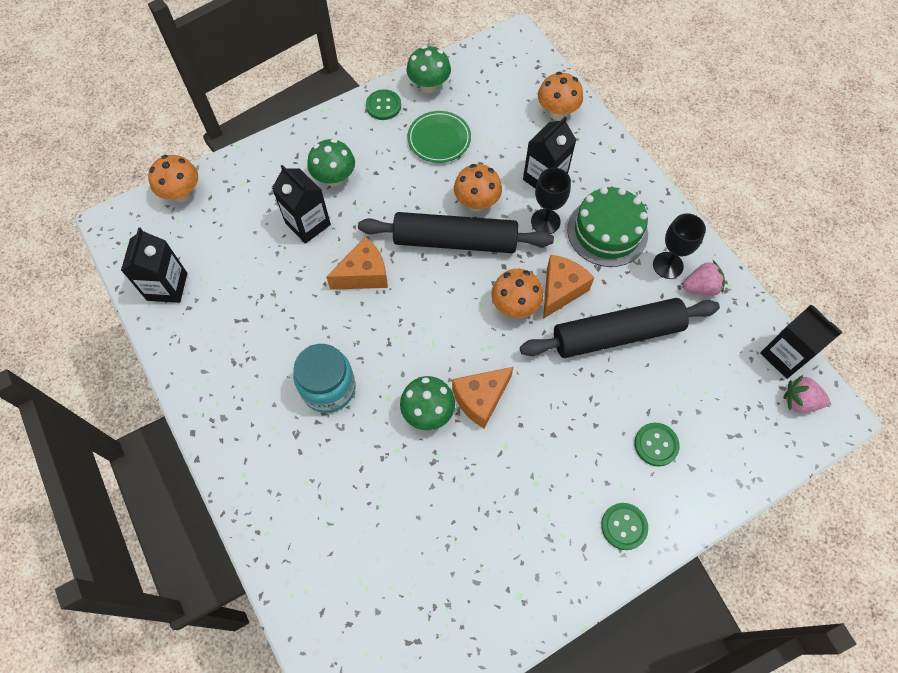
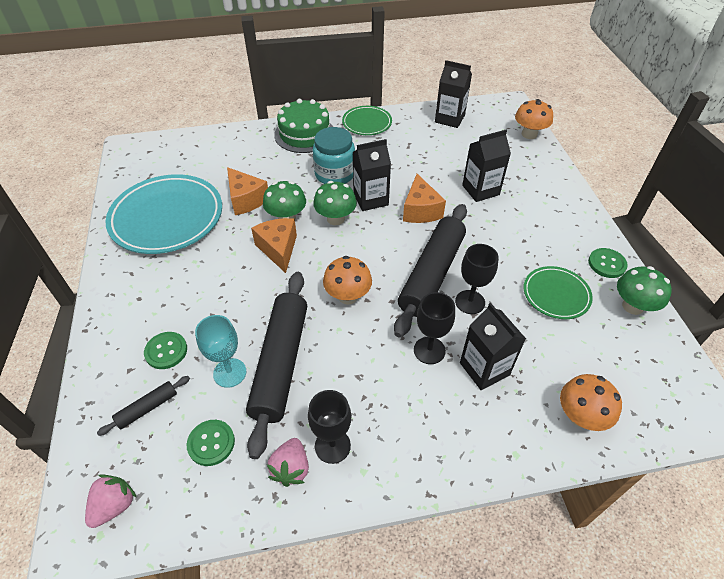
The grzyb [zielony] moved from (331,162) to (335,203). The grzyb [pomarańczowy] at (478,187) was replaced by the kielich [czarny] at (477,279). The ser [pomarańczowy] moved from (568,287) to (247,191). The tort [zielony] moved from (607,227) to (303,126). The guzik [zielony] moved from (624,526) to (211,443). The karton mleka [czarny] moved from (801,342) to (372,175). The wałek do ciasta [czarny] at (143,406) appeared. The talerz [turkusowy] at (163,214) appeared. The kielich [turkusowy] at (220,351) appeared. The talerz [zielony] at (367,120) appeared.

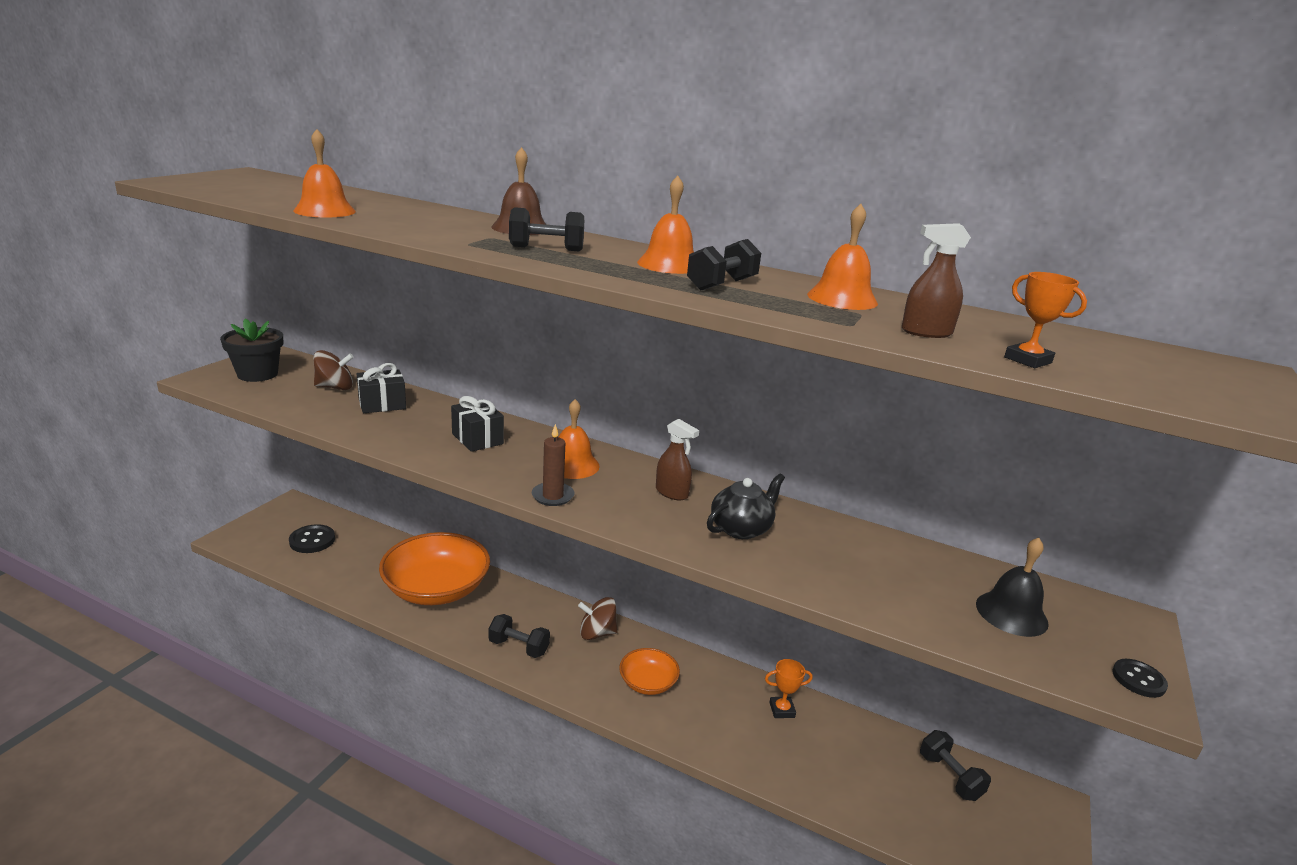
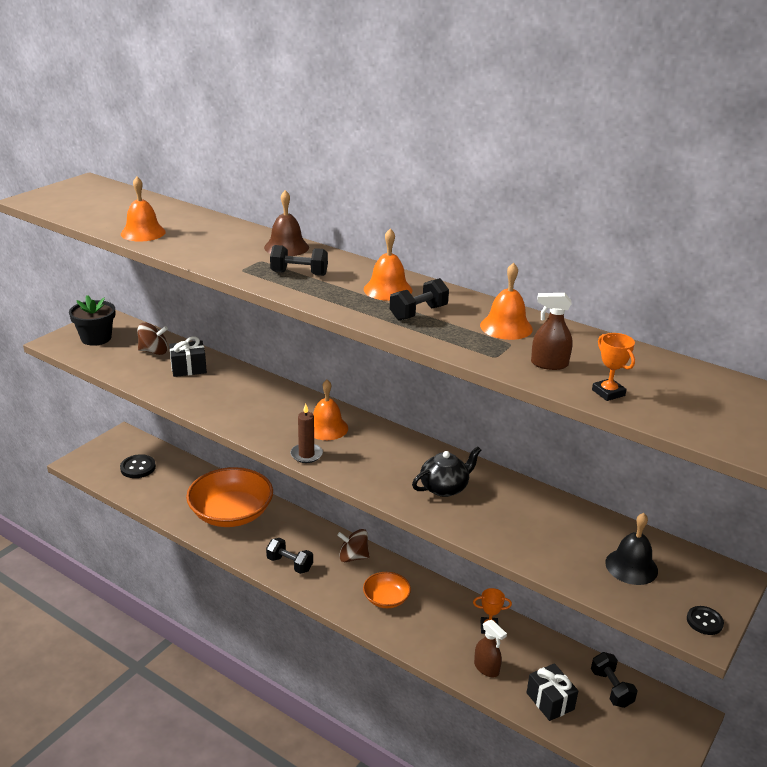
The prezent [czarny] moved from (477,424) to (552,692). The spryskiwacz [brązowy] moved from (677,459) to (490,648).

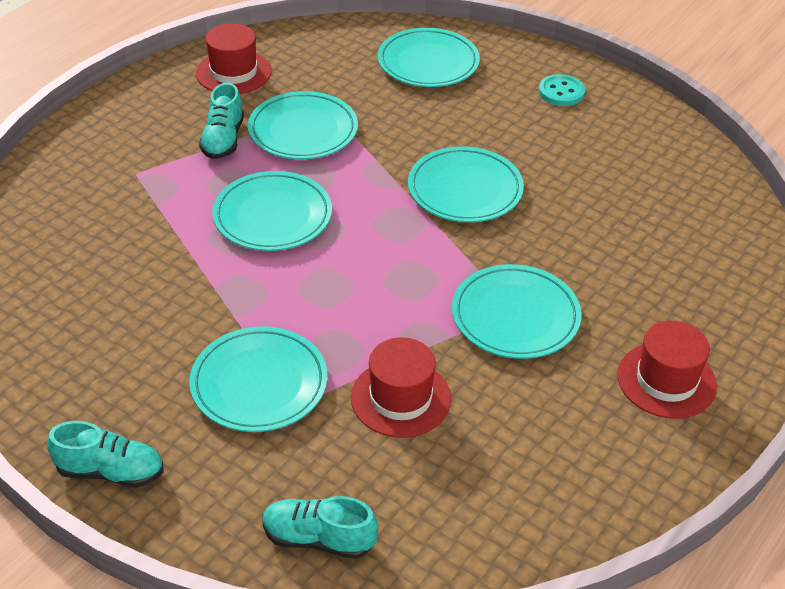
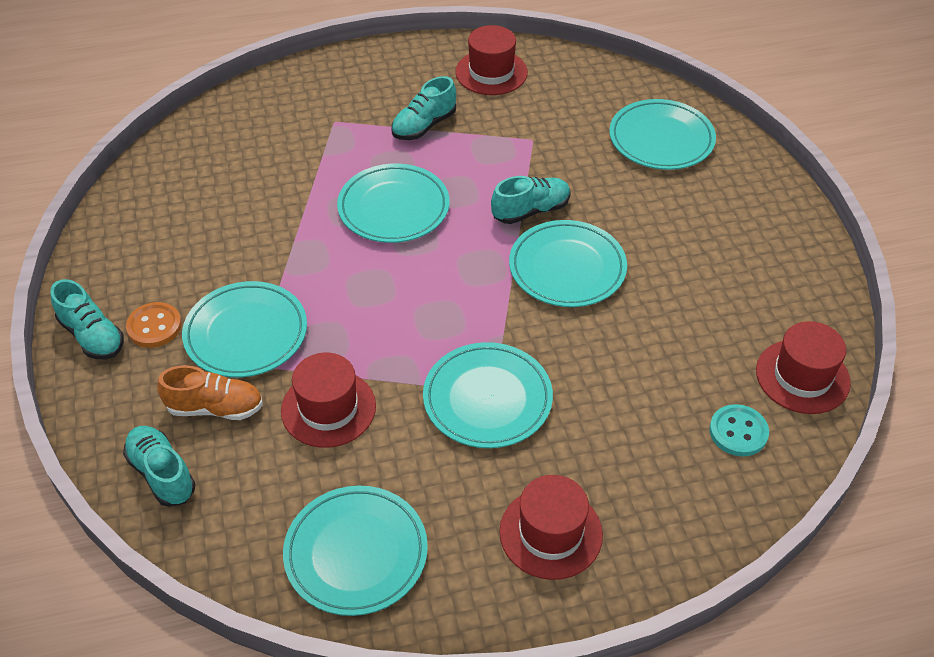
The talerz [turkusowy] moved from (303,125) to (355,551). The guzik [turkusowy] moved from (562,90) to (739,430). The guzik [pomarańczowy] at (154,325) appeared. The but [pomarańczowy] at (210,392) appeared. The but [turkusowy] at (531,200) appeared. The kapelusz [czerwony] at (803,367) appeared.

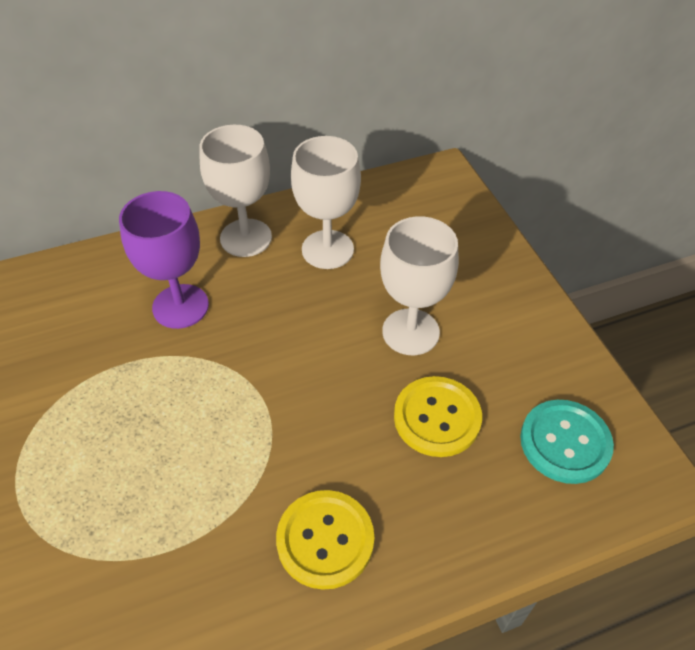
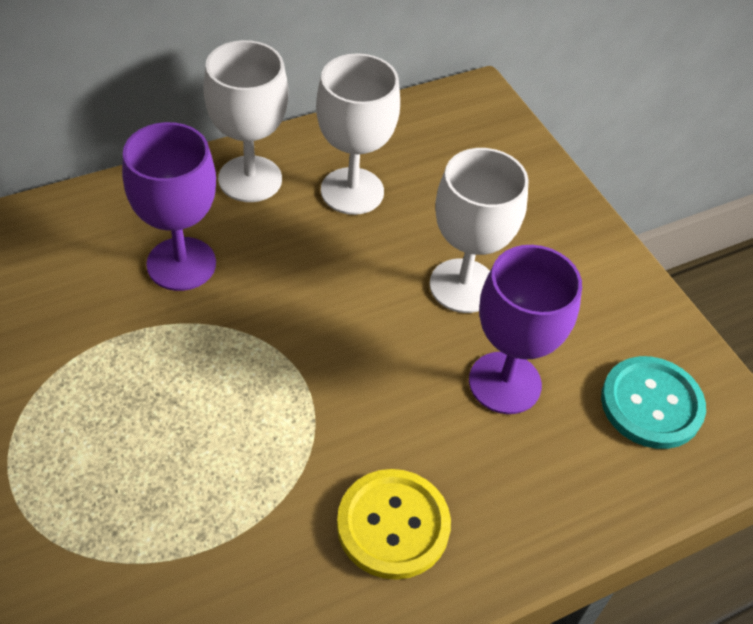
The guzik [żółty] at (438,416) was replaced by the kielich [fioletowy] at (525,329).

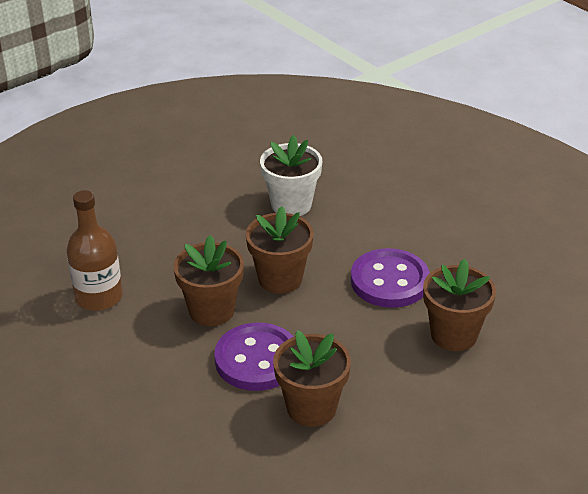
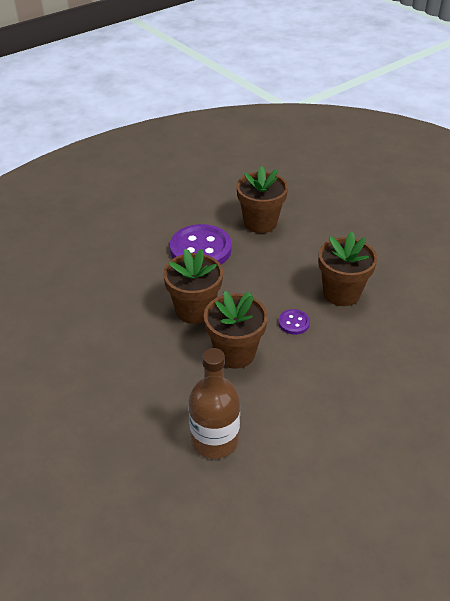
The guzik [fioletowy] at (254,357) changed to 0.45 times the size. The doniczka [biały] at (291,175) disappeared.

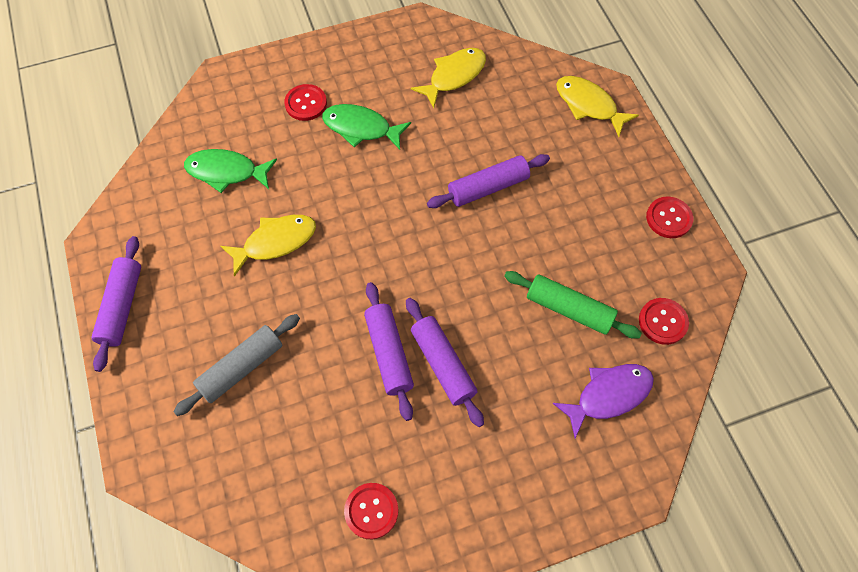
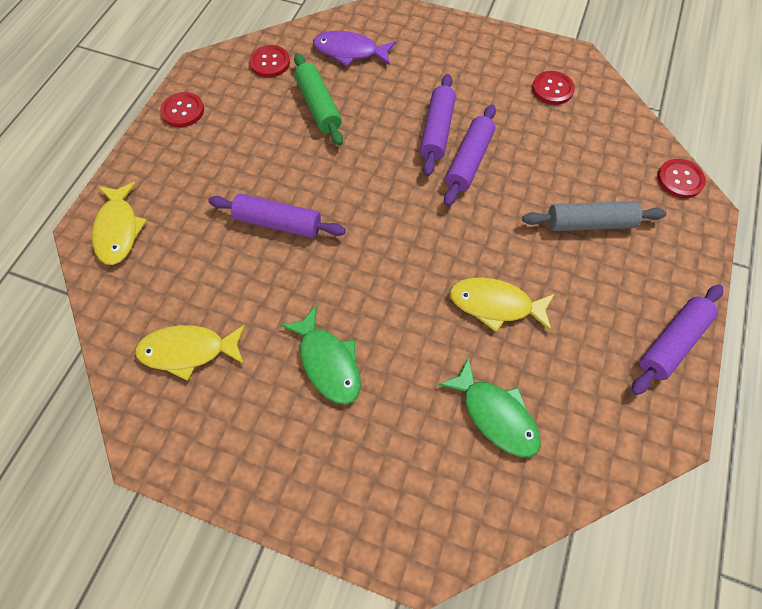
The guzik [czerwony] moved from (305,102) to (681,178).

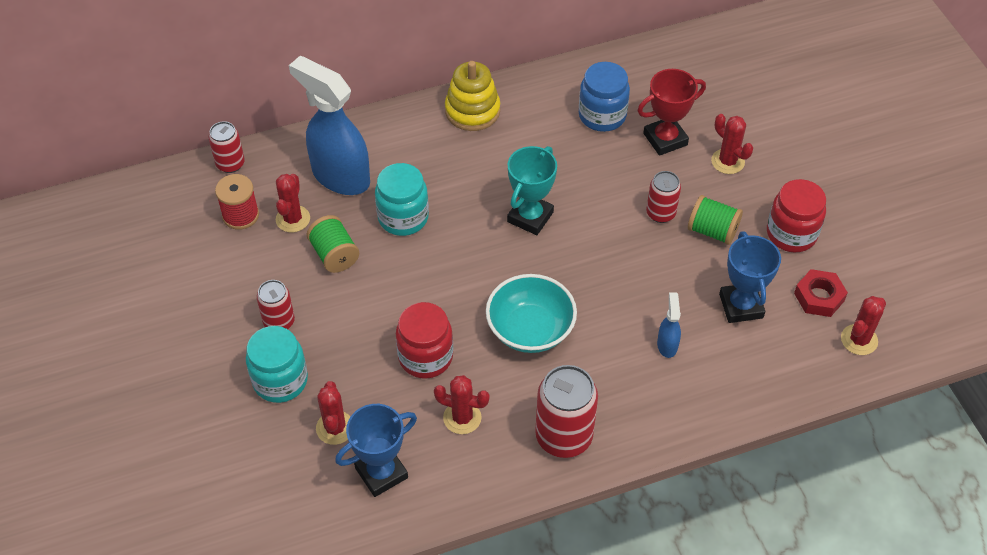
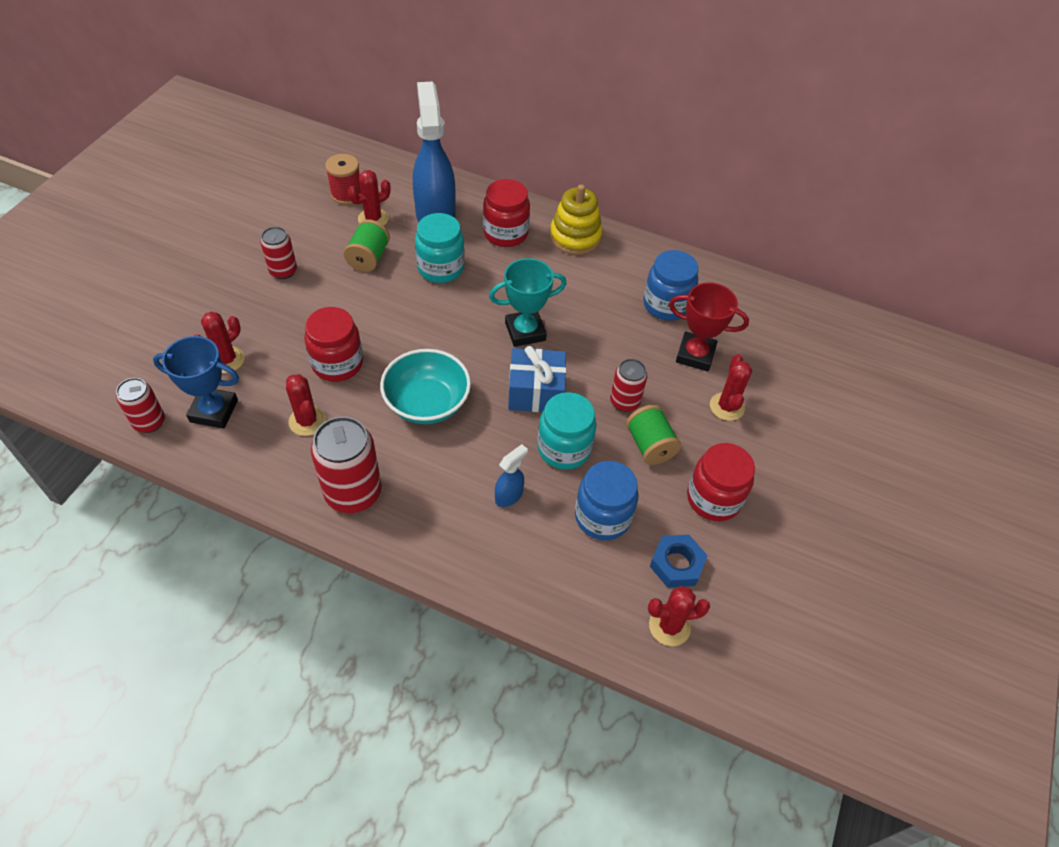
The puszka [czerwony] moved from (227,147) to (140,405). The słoik [turkusowy] moved from (277,364) to (566,431). The puchar [niebieski] at (750,277) was replaced by the słoik [niebieski] at (607,500). The nakrętka [czerwony] at (821,293) became the nakrętka [niebieski] at (679,561). The słoik [czerwony] at (506,213) appeared. The prezent [niebieski] at (537,379) appeared.

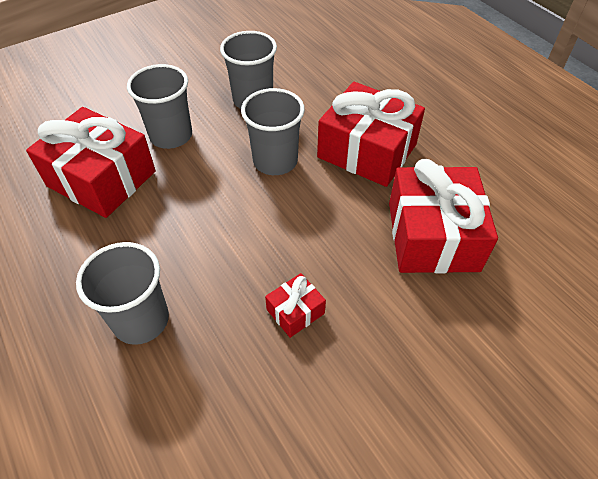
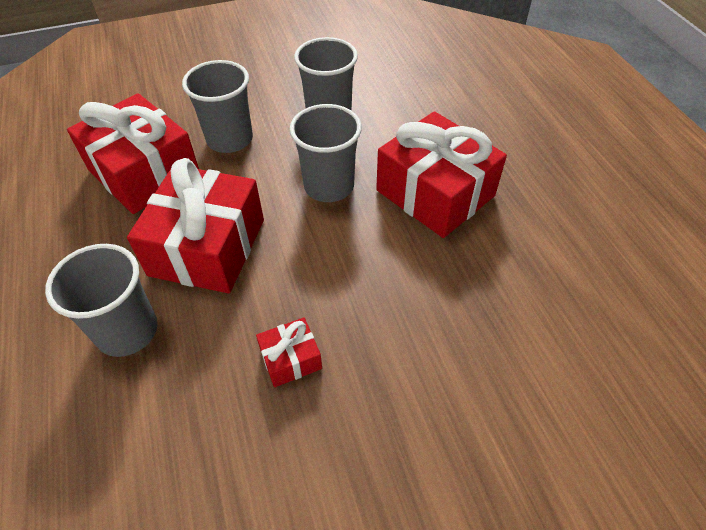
The prezent [czerwony] moved from (443,216) to (195,225).

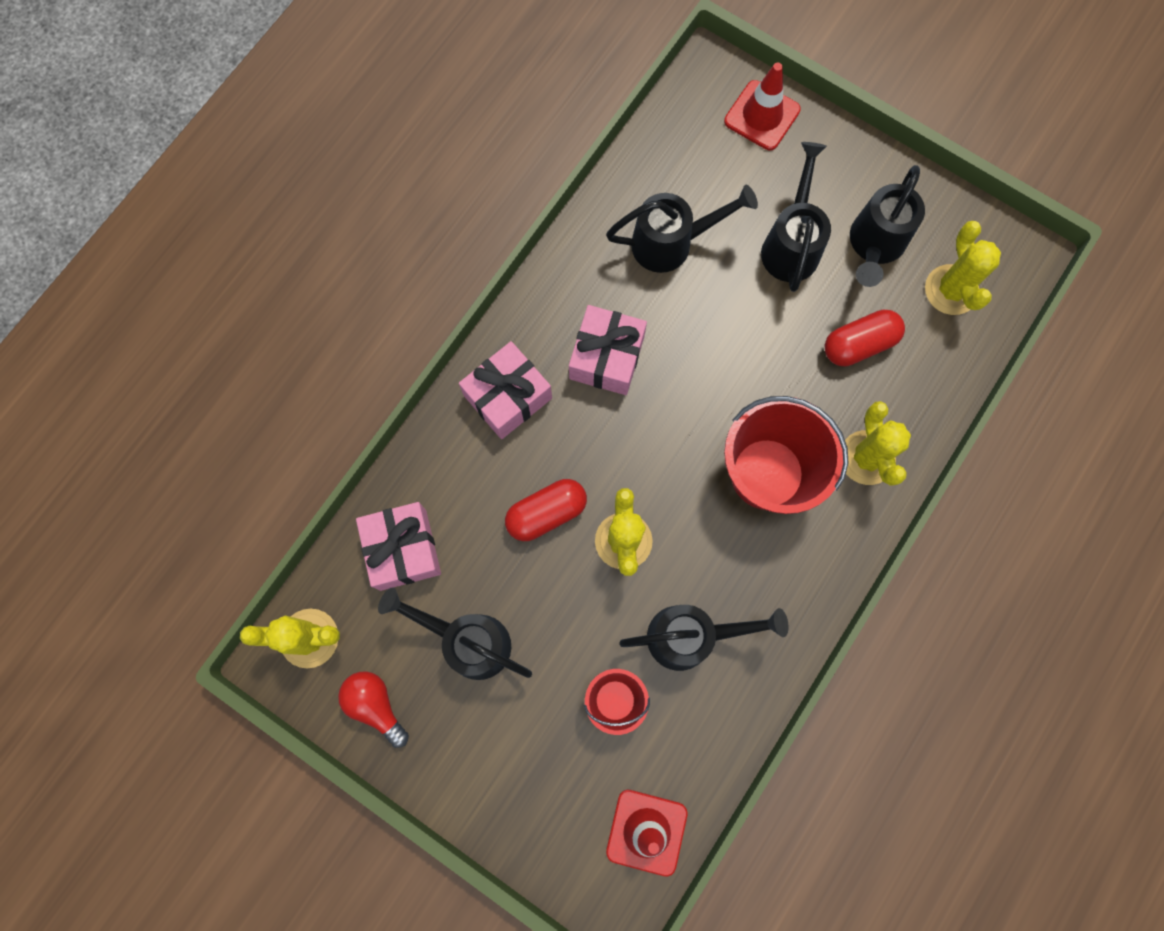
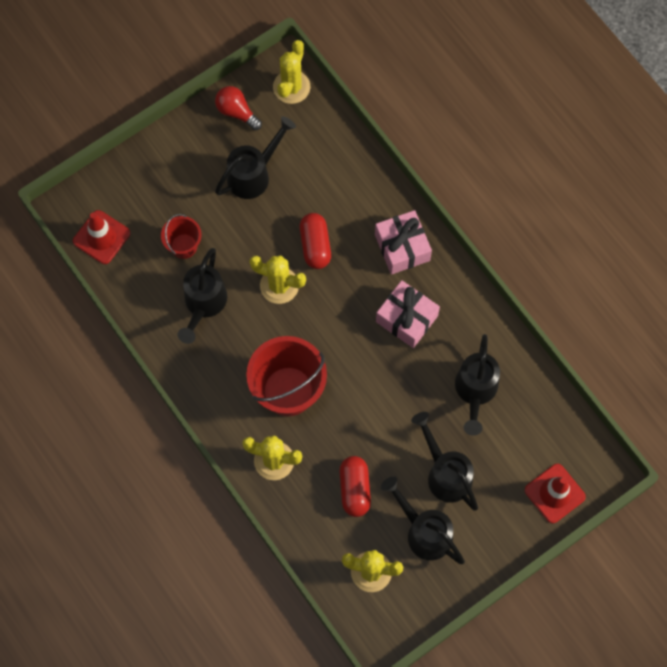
The żarówka [czerwony] at (373,709) turned 120 degrees counterclockwise. The prezent [różowy] at (398,546) disappeared. The konewka [czarny] at (796,217) turned 150 degrees counterclockwise.

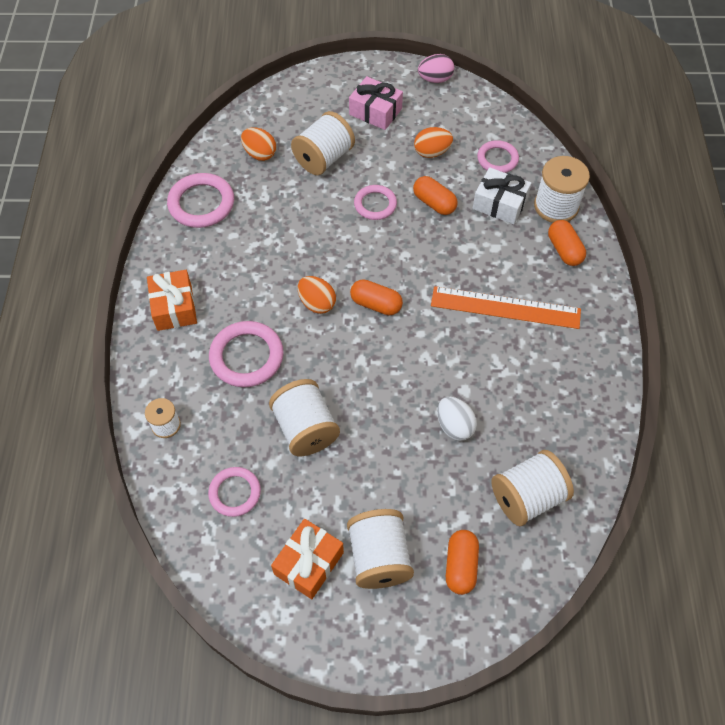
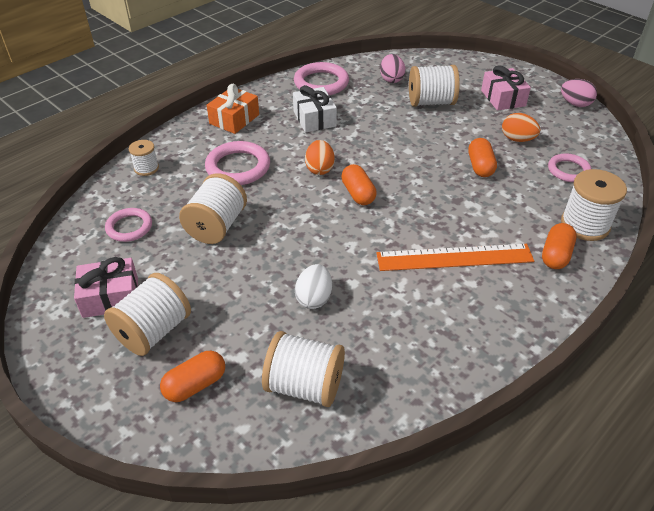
The jajko [pomarańczowy] at (258,144) became the jajko [różowy] at (392,68). The prezent [pomarańczowy] at (307,559) became the prezent [różowy] at (106,287). The pierścień [różowy] at (375,202) disappeared. The linijka [pomarańczowy] at (506,307) turned 60 degrees counterclockwise. The prezent [biały] moved from (502,195) to (315,108).

